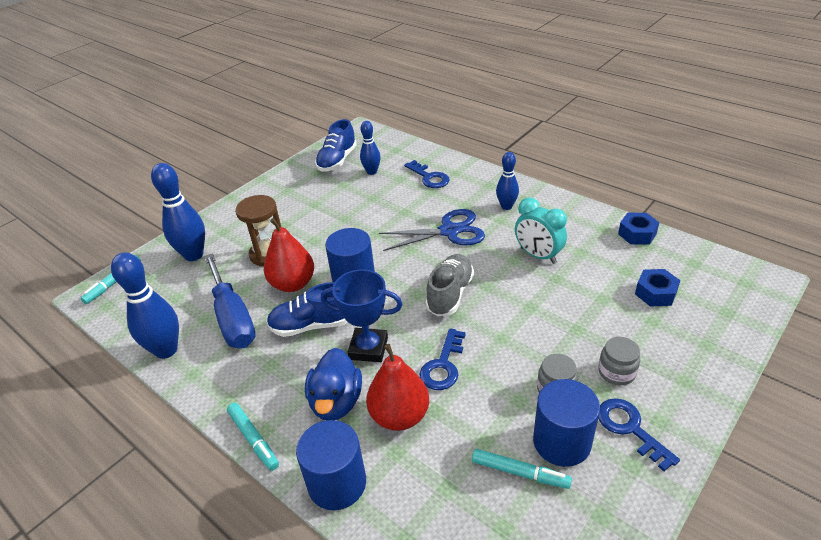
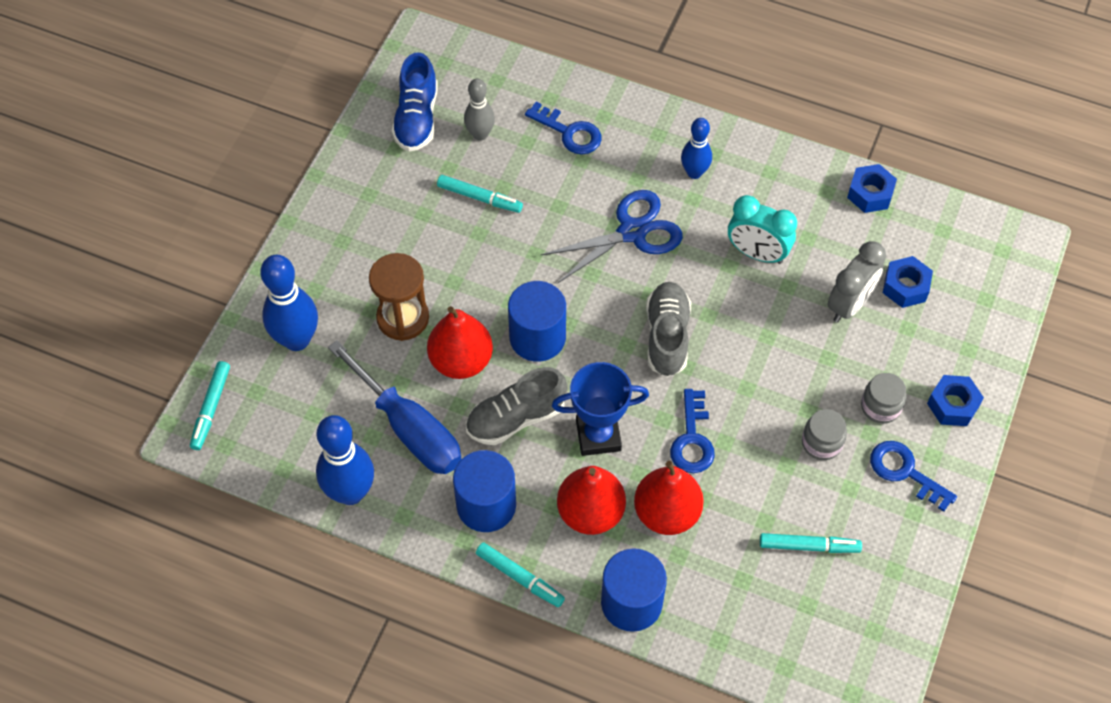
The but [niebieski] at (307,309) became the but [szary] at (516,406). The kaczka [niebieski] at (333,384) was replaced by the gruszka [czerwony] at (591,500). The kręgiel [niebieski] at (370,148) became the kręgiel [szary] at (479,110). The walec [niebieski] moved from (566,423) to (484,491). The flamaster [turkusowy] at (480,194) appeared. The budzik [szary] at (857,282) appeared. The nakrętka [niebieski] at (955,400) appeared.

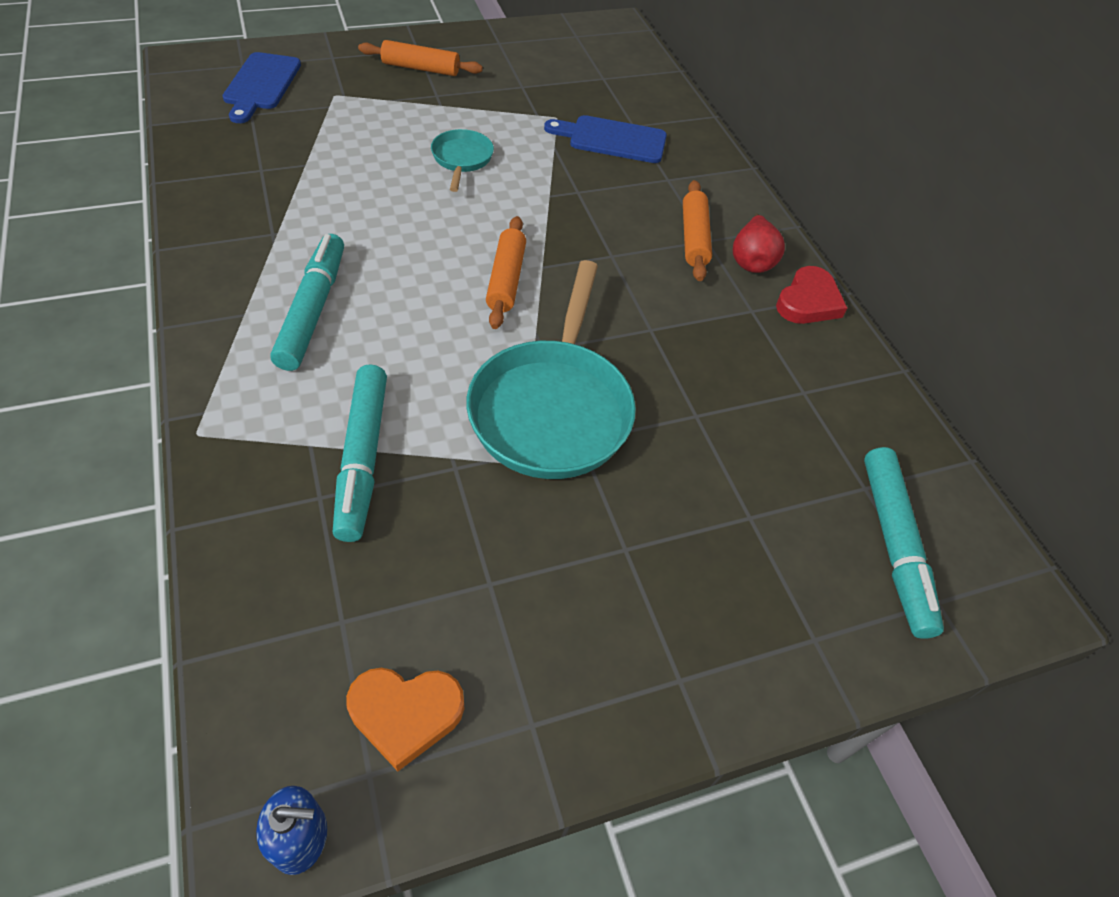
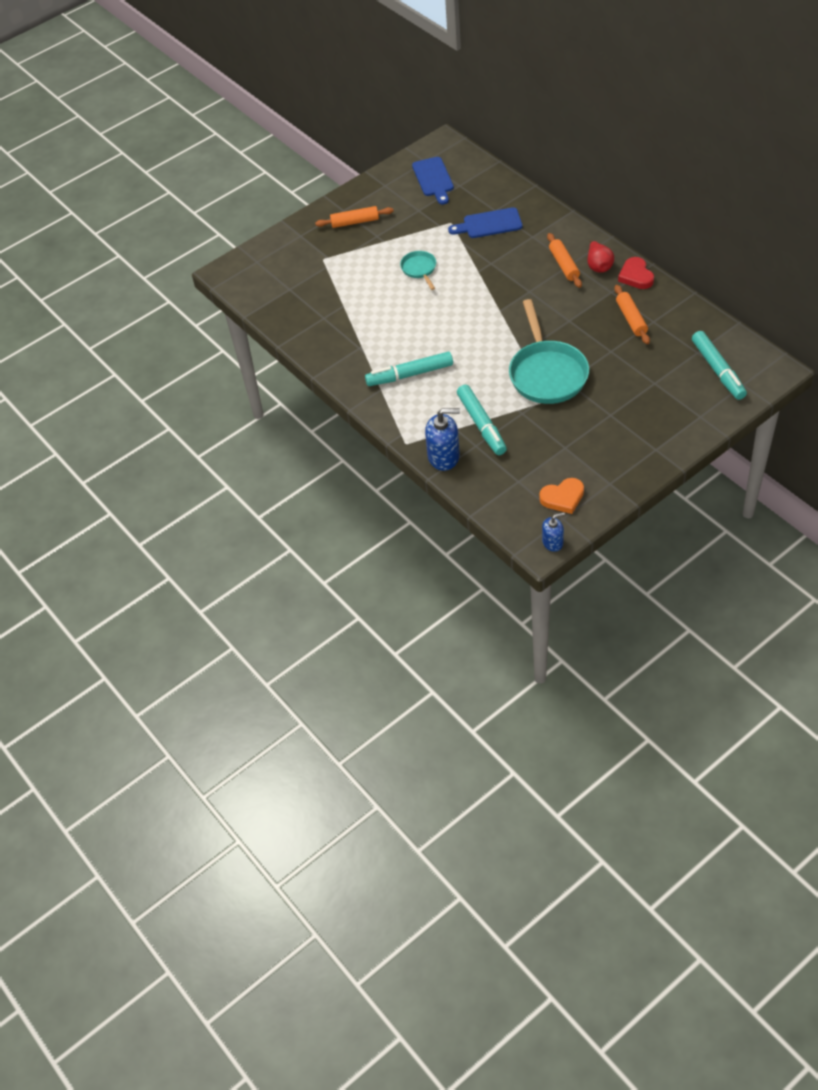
The deska do krojenia [niebieski] moved from (262,87) to (433,181). The flamaster [turkusowy] at (307,302) turned 90 degrees counterclockwise. The wałek do ciasta [pomarańczowy] moved from (506,272) to (632,314). The serce [czerwony] at (811,295) turned 150 degrees clockwise. The dozownik mydła [niebieski] at (442,439) appeared.

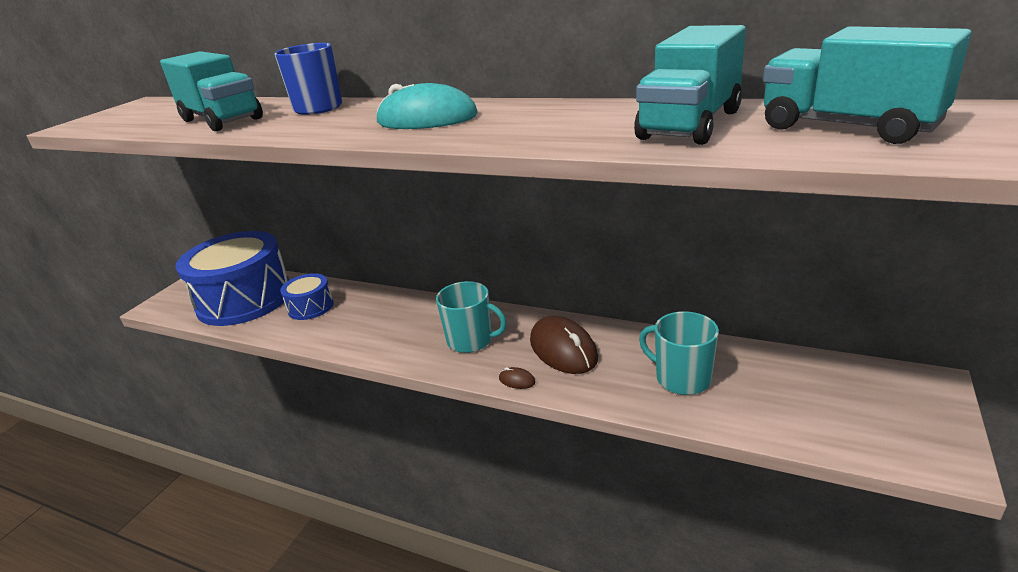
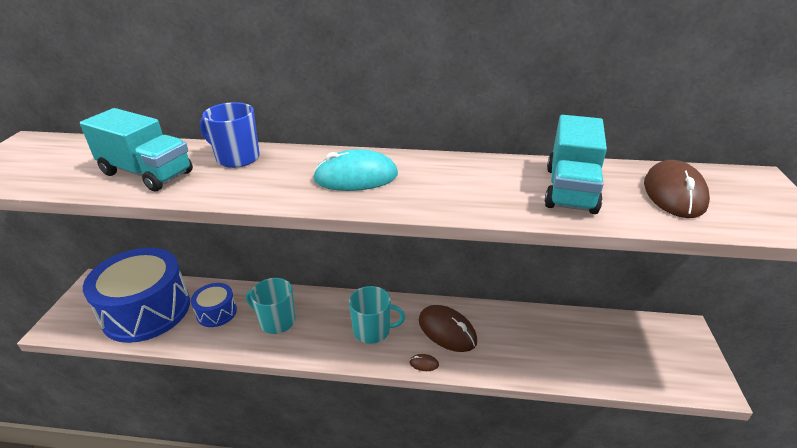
The kubek [turkusowy] moved from (679,353) to (271,306). The ciężarówka [turkusowy] at (867,85) was replaced by the myszka [brązowy] at (677,189).

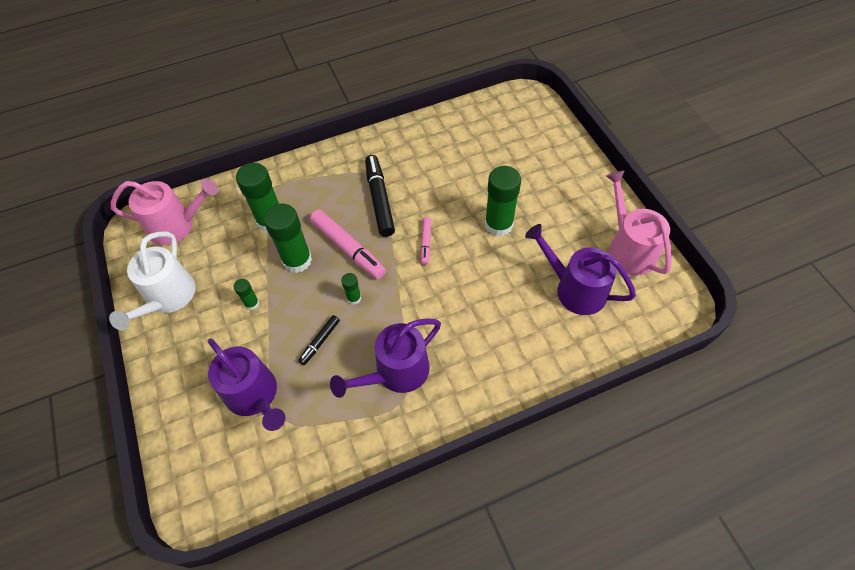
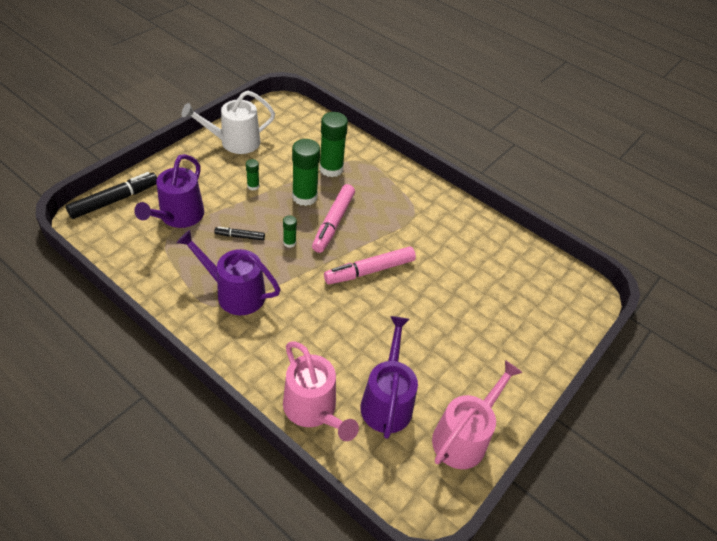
The konewka [różowy] moved from (164,212) to (321,391). The flamaster [czarny] moved from (380,196) to (111,195). The flamaster [różowy] at (425,241) changed to 1.88 times the size. The klej w sztyfcie [zielony] at (503,201) disappeared.

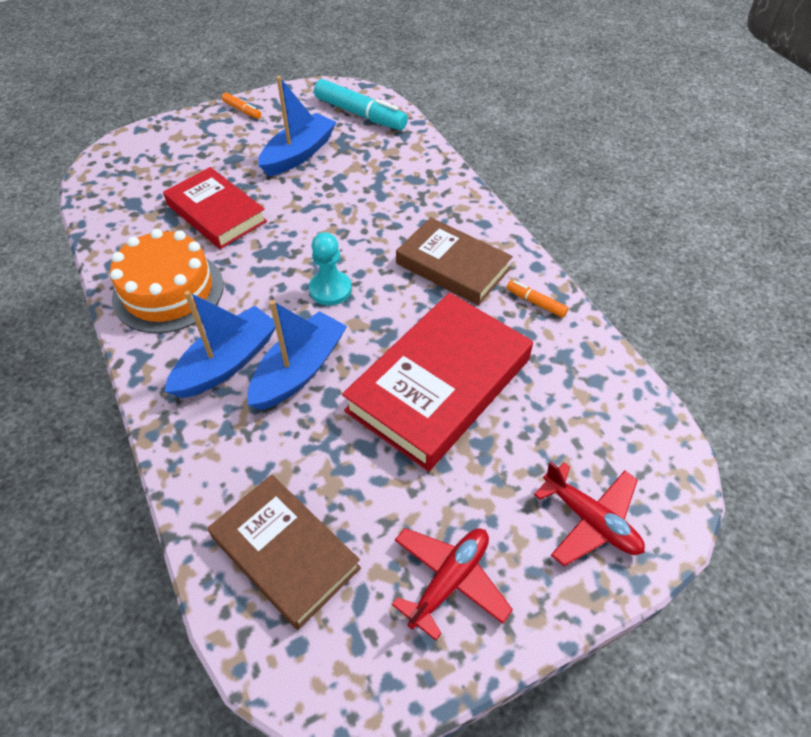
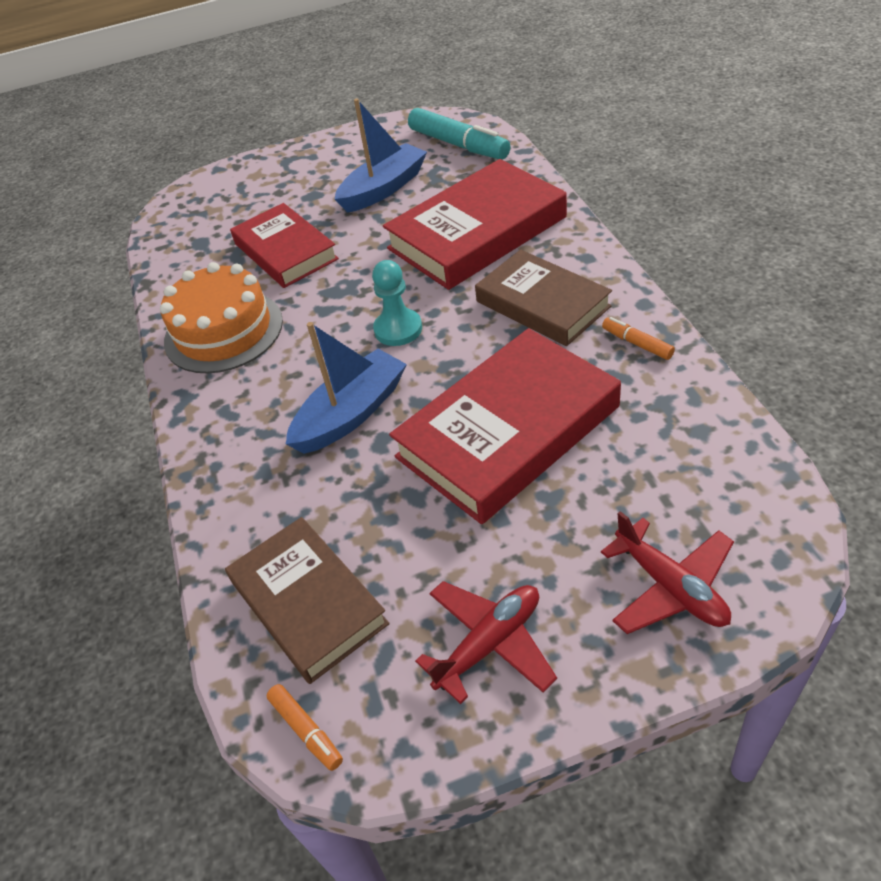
The łódka [niebieski] at (219,344) disappeared. The flamaster [pomarańczowy] moved from (241,106) to (304,727). The książka [czerwony] at (475,224) appeared.

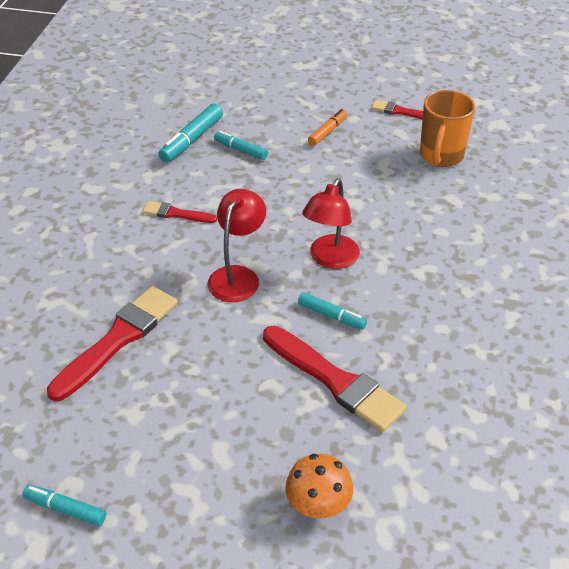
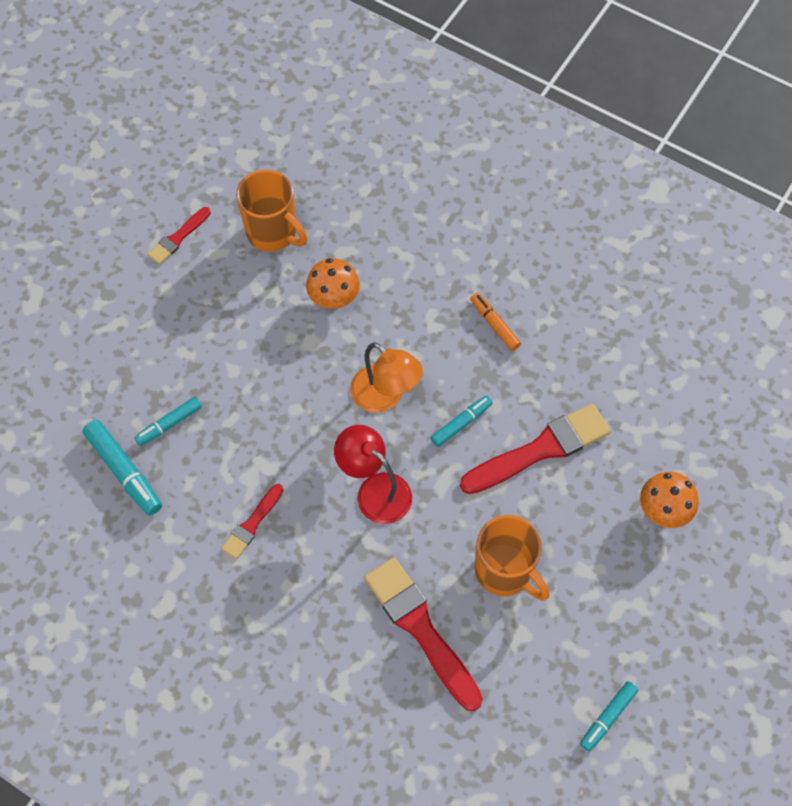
The lampka [czerwony] at (331,223) became the lampka [pomarańczowy] at (386,377). The flamaster [pomarańczowy] moved from (327,127) to (495,322). The grzyb [pomarańczowy] at (333,283) appeared. The kubek [pomarańczowy] at (512,558) appeared.

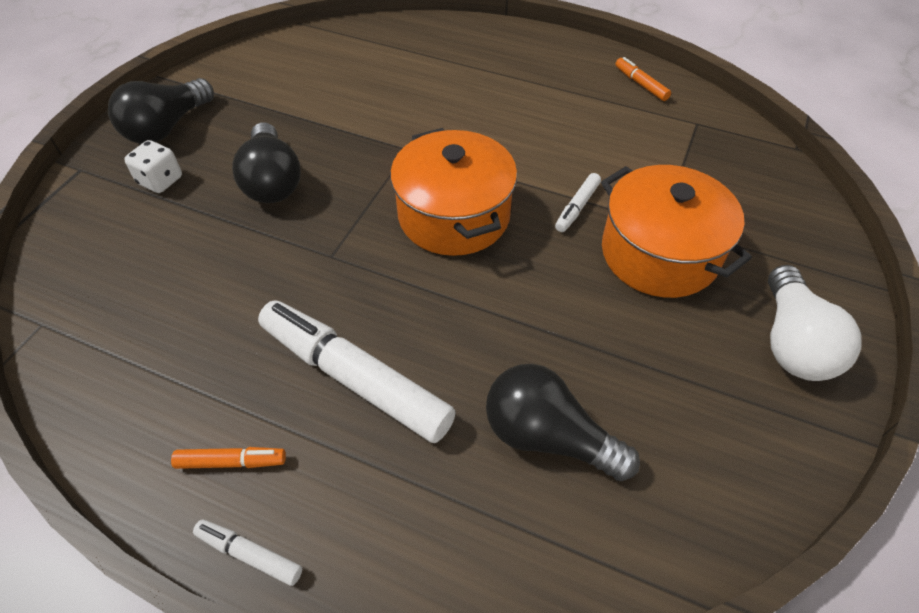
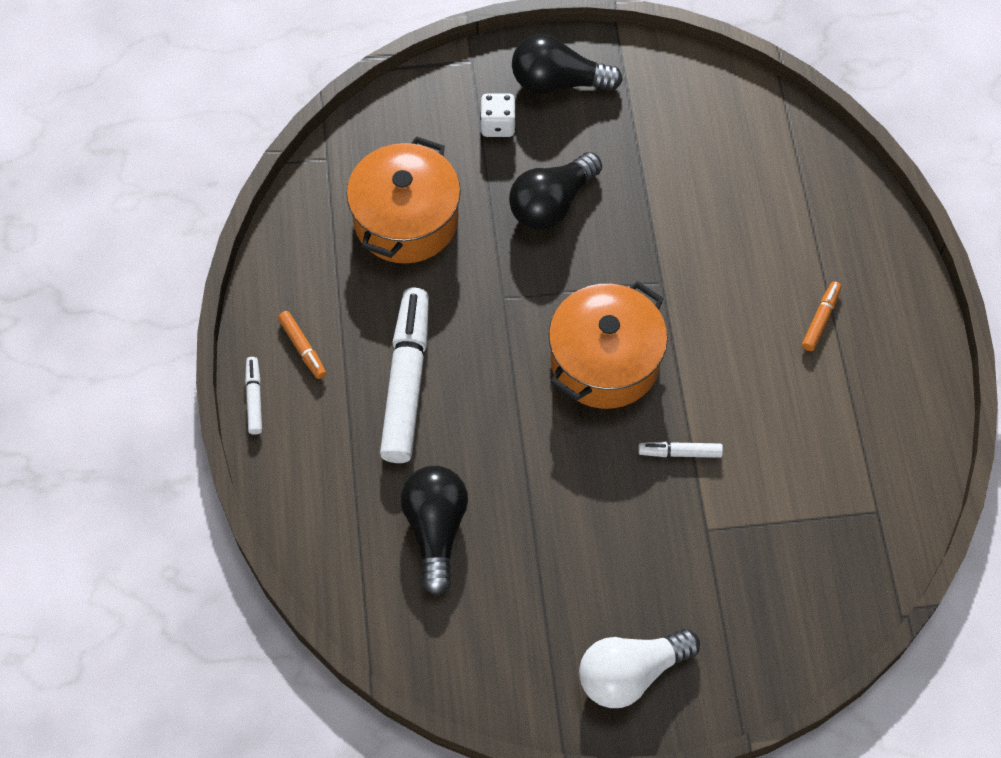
The garnek [pomarańczowy] moved from (676,231) to (404,199). The flamaster [pomarańczowy] moved from (643,79) to (821,316).

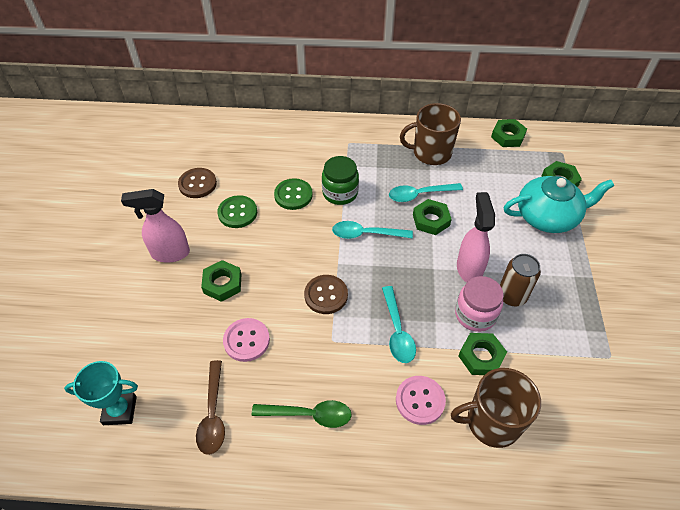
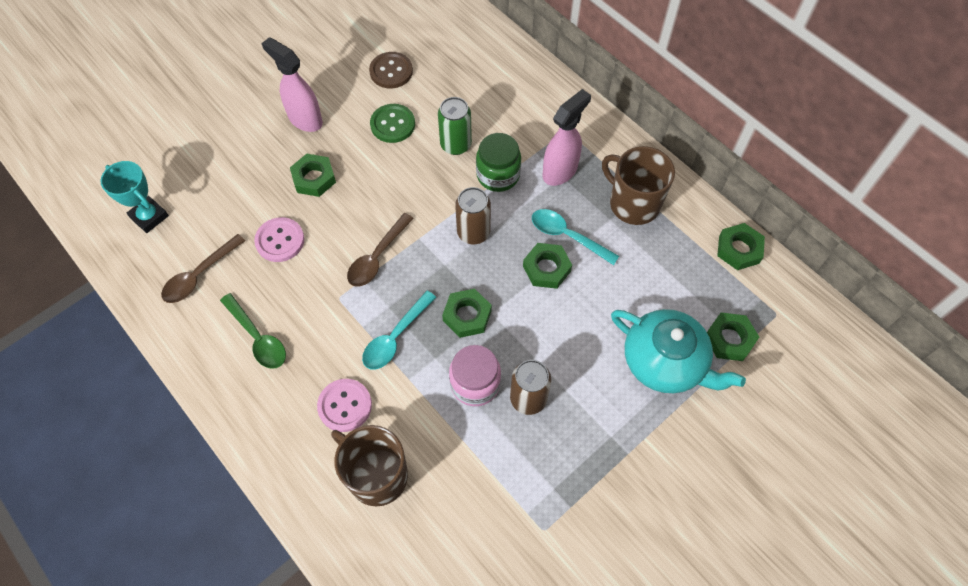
The guzik [zielony] at (293,194) was replaced by the puszka [zielony] at (455,126). The guzik [brązowy] at (326,294) was replaced by the łyżka [brązowy] at (380,250). The łyżka [turkusowy] at (372,230) was replaced by the puszka [brązowy] at (473,215). The spryskiwacz [różowy] moved from (476,237) to (566,137). The nakrętka [zielony] moved from (482,354) to (467,313).

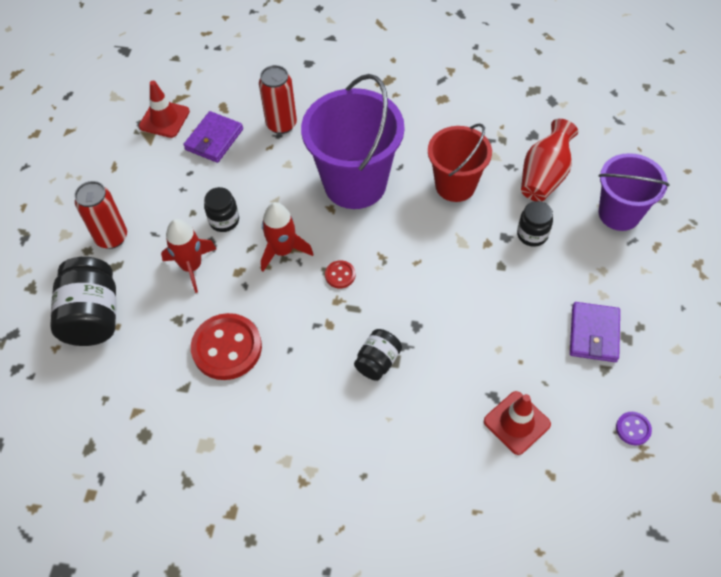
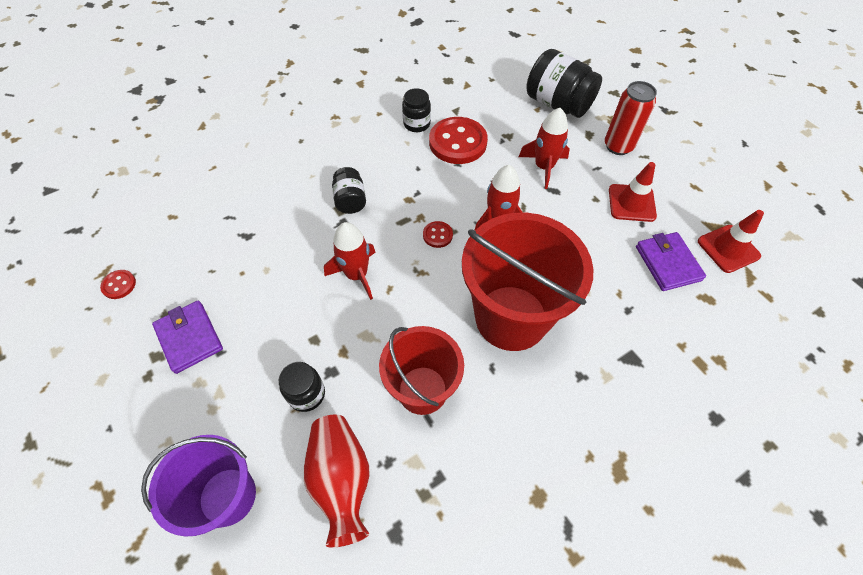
The słoik [czarny] moved from (221,209) to (416,110). The puszka [czerwony] at (278,99) disappeared. The wiadro [fioletowy] at (352,141) became the wiadro [czerwony] at (527,282). The pachołek [czerwony] moved from (517,423) to (633,192). The guzik [fioletowy] at (634,429) became the guzik [czerwony] at (118,284). The rakieta [czerwony] at (350,261) appeared.

